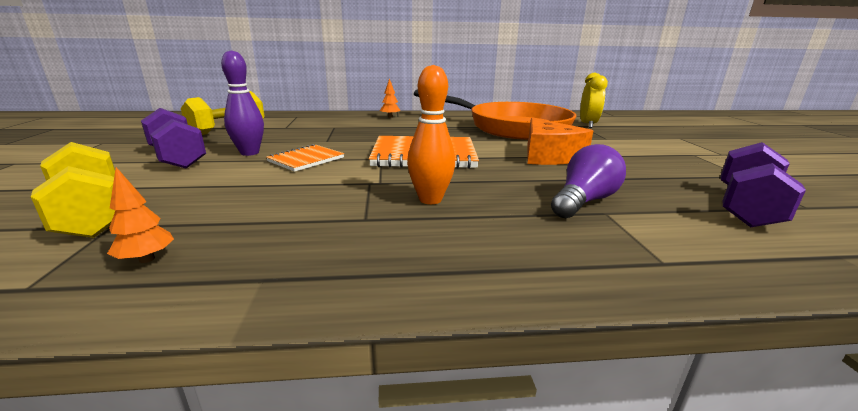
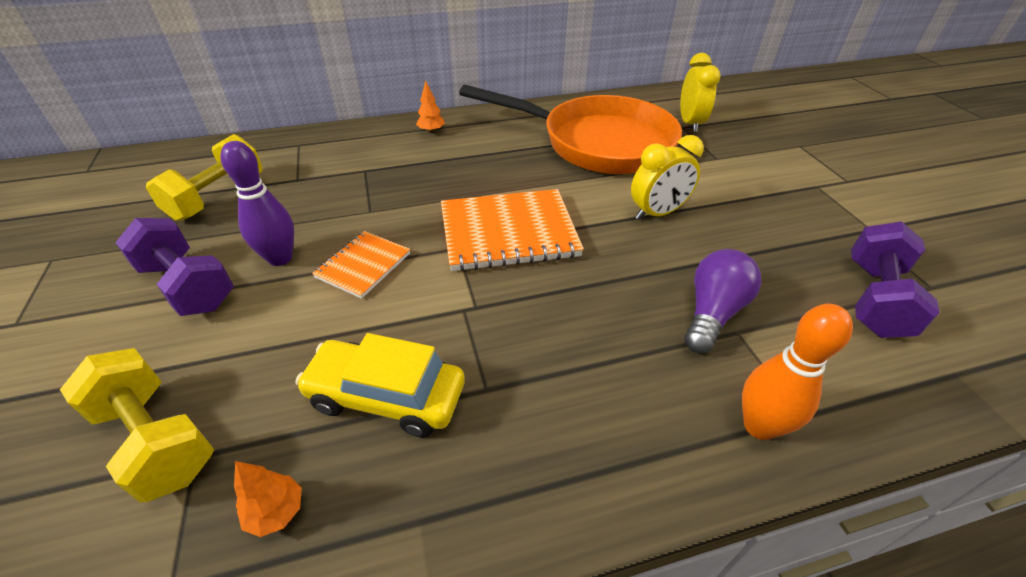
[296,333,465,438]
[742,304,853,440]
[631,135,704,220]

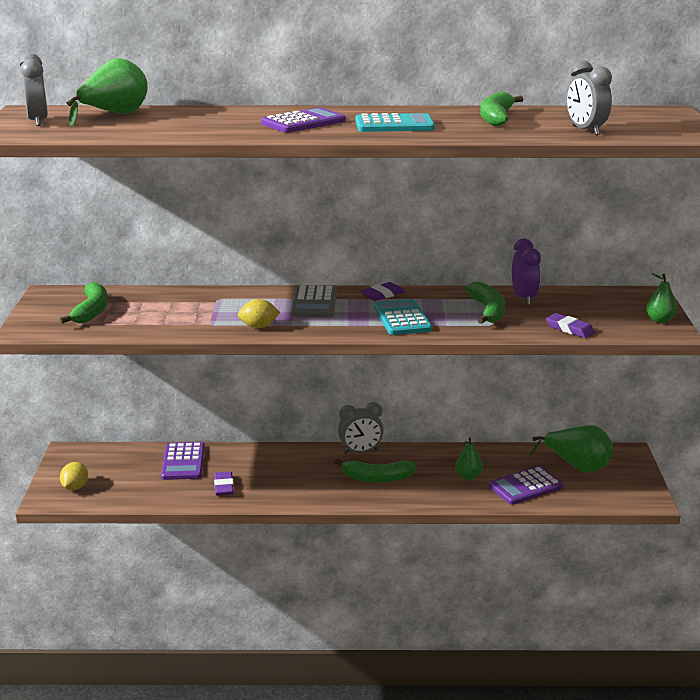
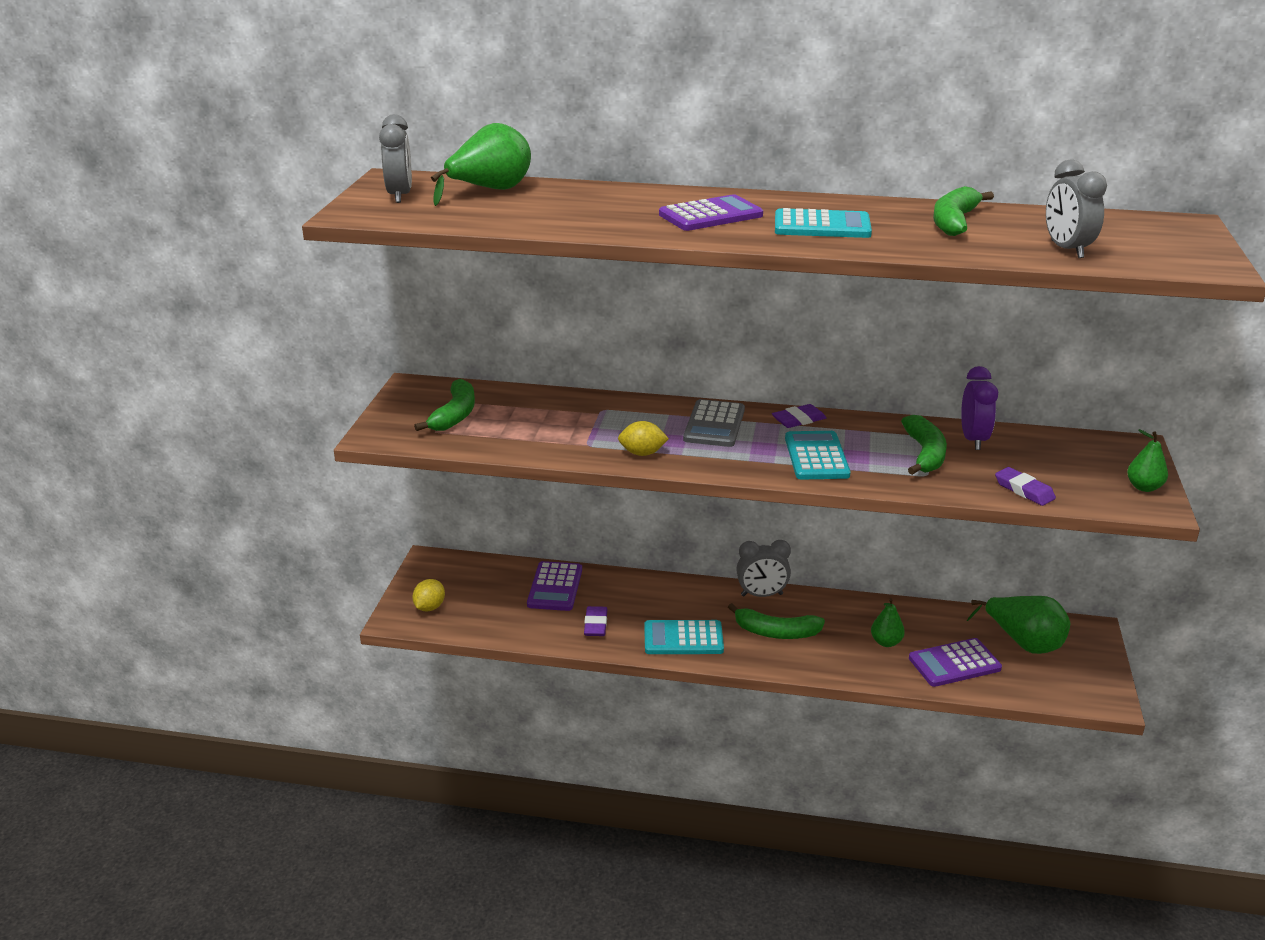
[644,620,724,654]

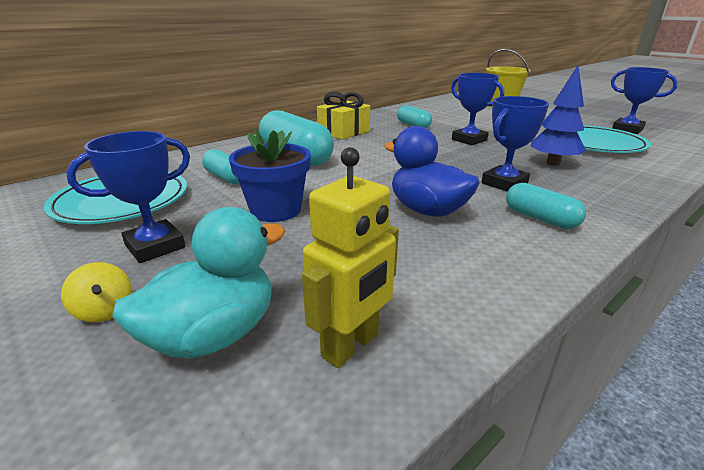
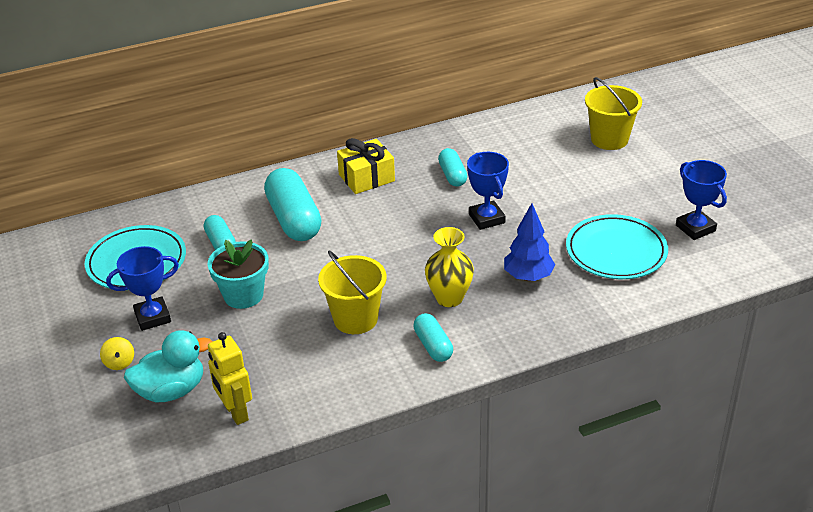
[318,250,387,334]
[425,227,474,307]
[207,239,269,309]
[208,332,252,425]

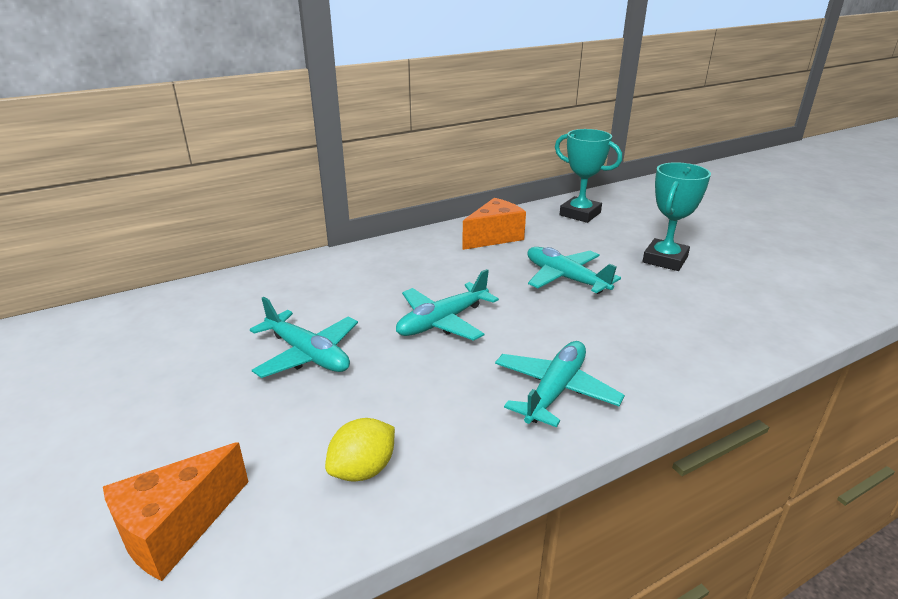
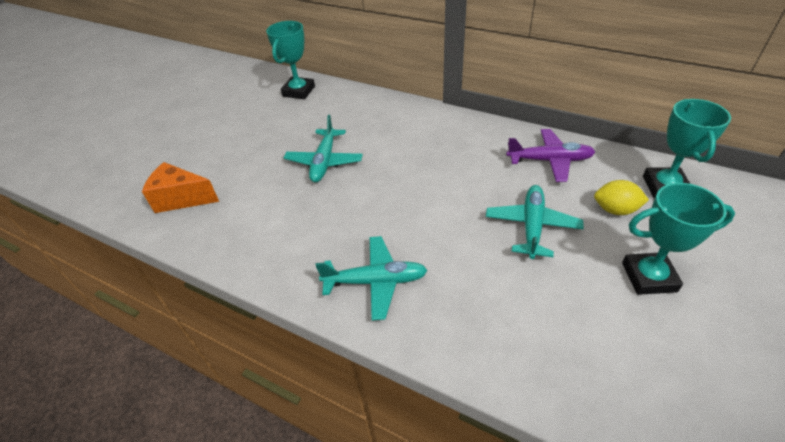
[396,269,499,341] (first image)
[266,21,315,99]
[594,180,649,215]
[506,129,595,182]

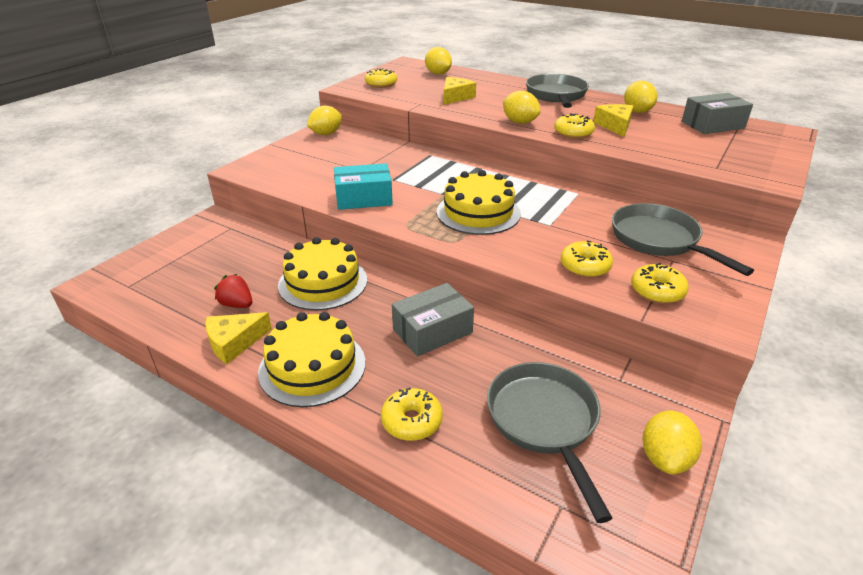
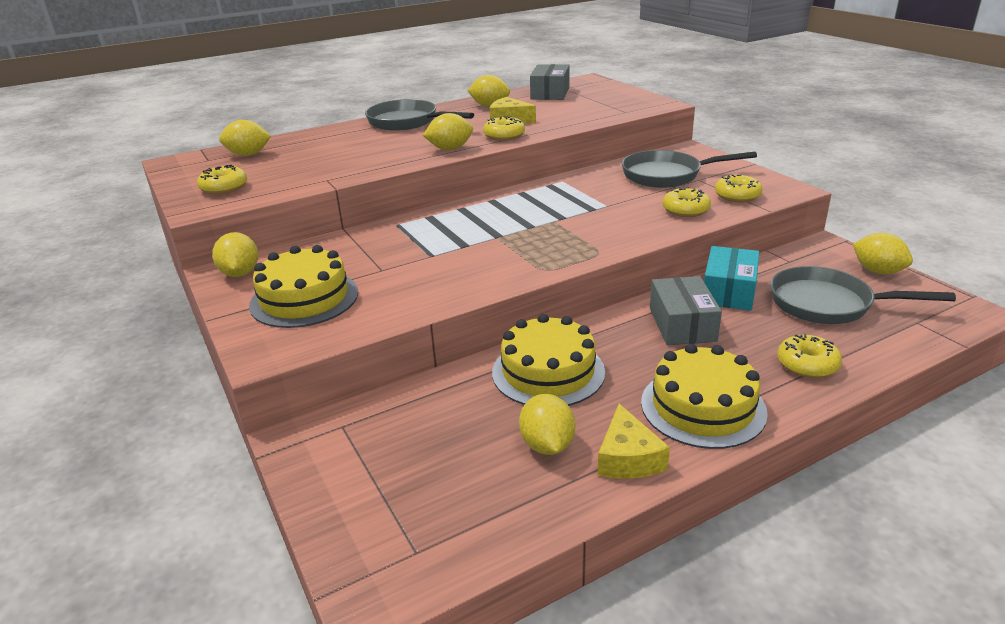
[444,77,476,105] (first image)
[704,246,759,311]
[249,245,358,328]
[519,394,575,455]

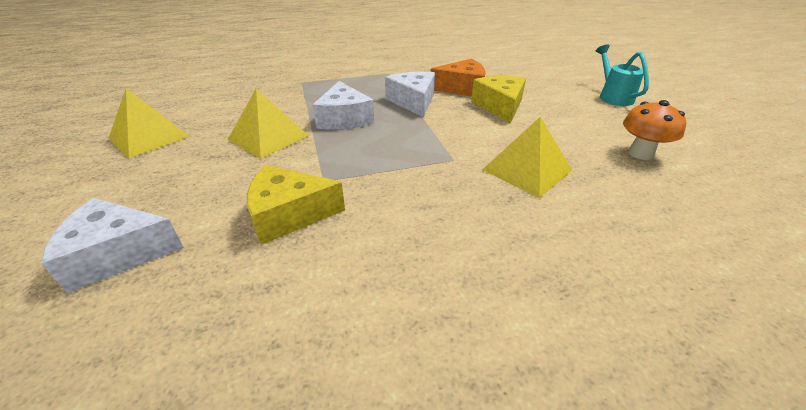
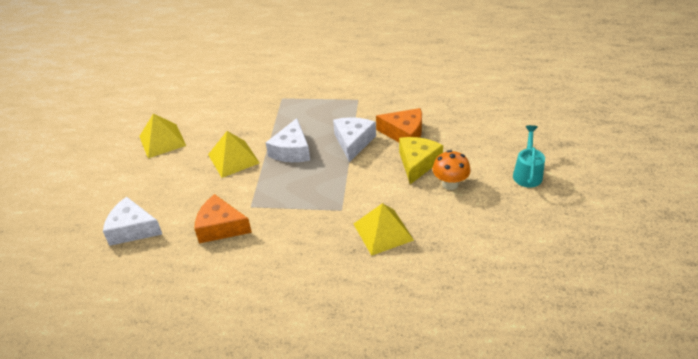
[433,150,471,190]
[194,194,252,243]

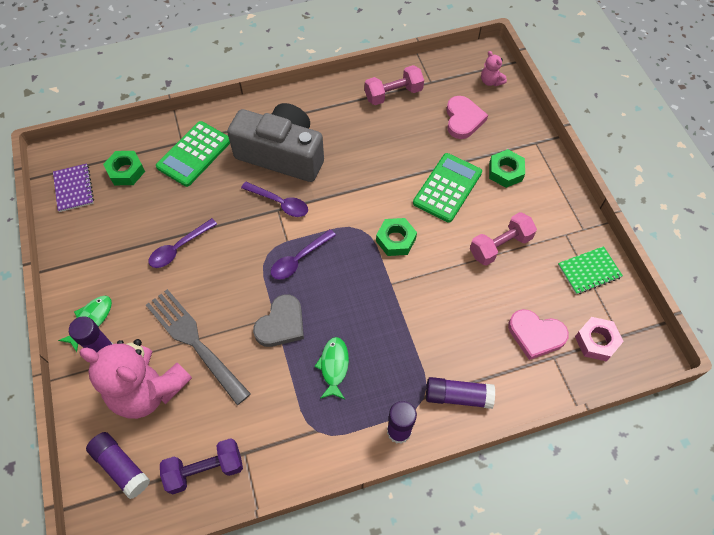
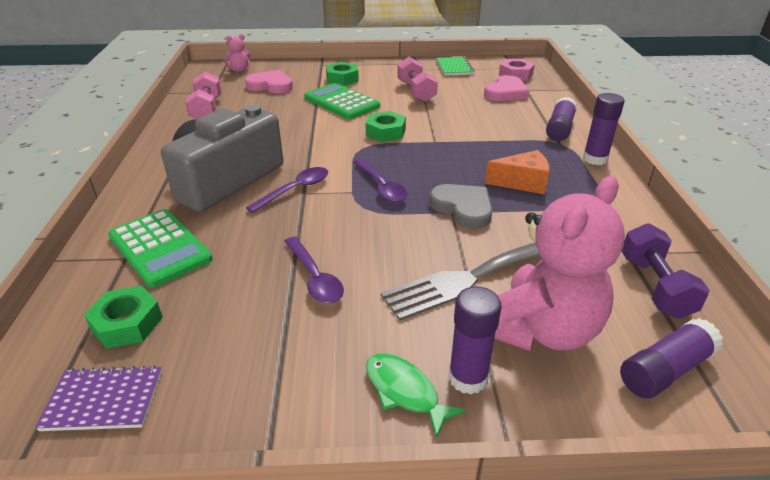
[485,150,550,194]

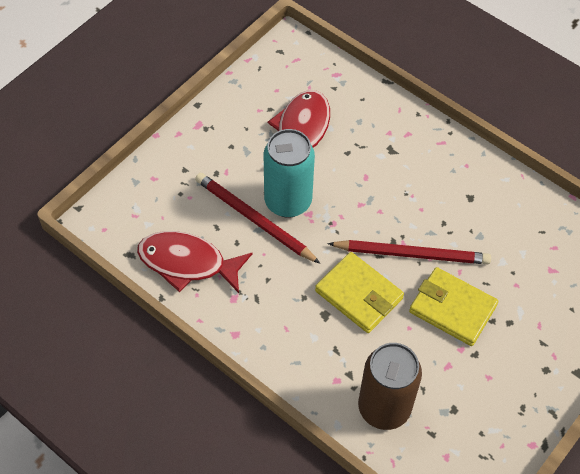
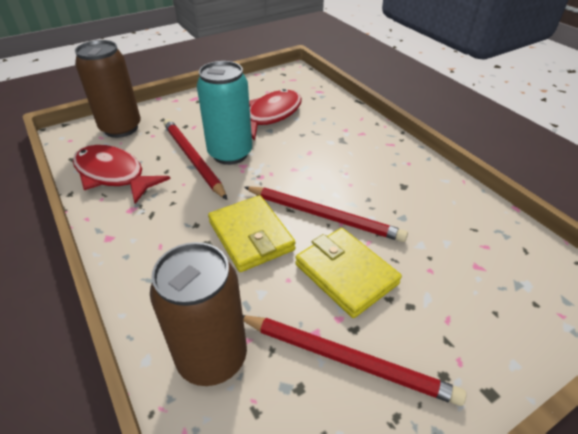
[75,40,141,138]
[243,315,466,406]

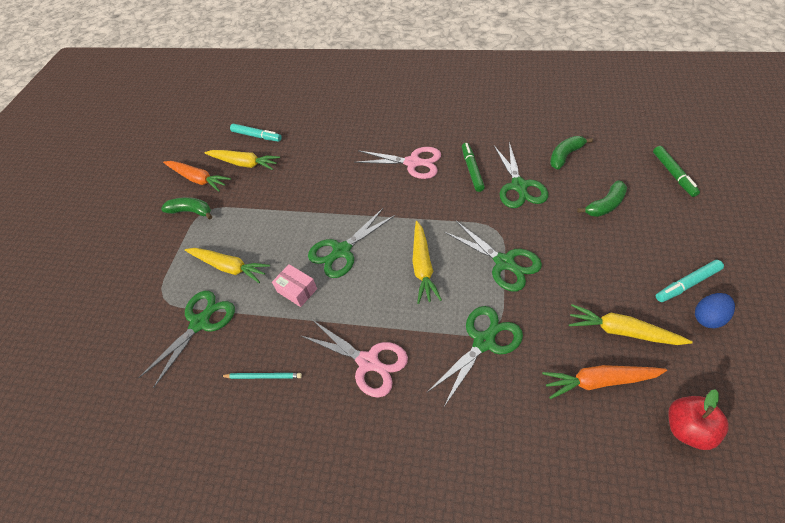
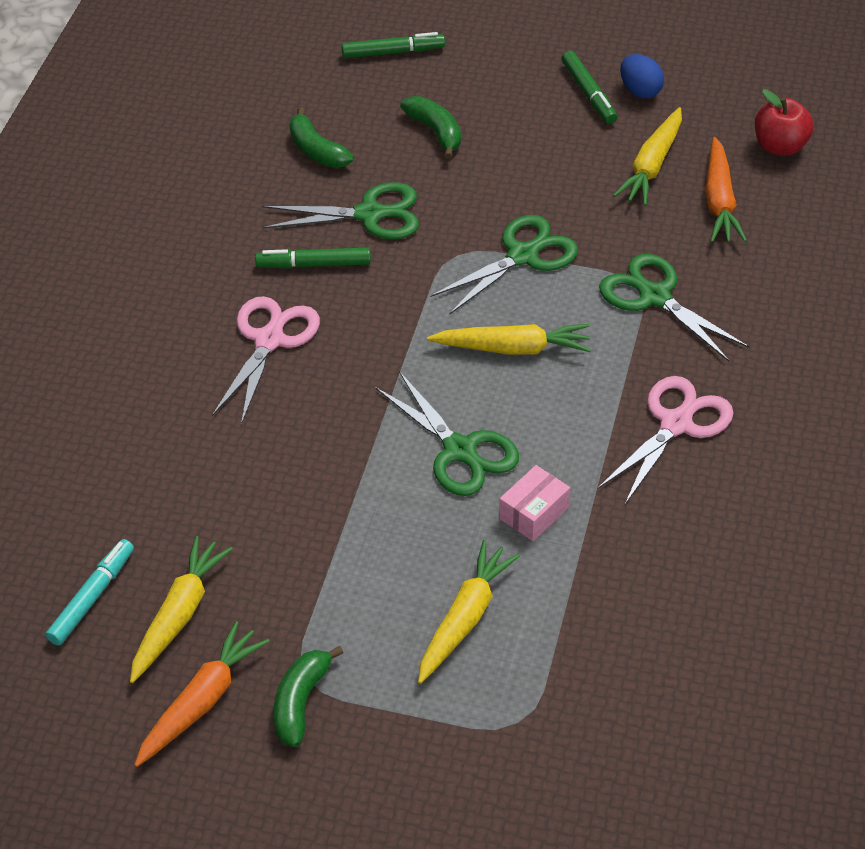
[138,291,235,388] (first image)
[222,373,302,379] (first image)
[562,51,617,124]

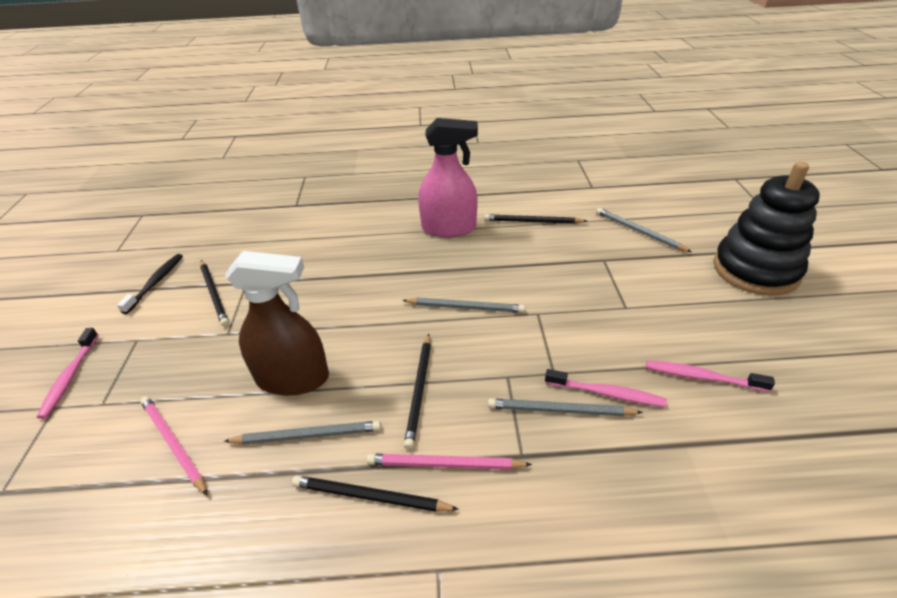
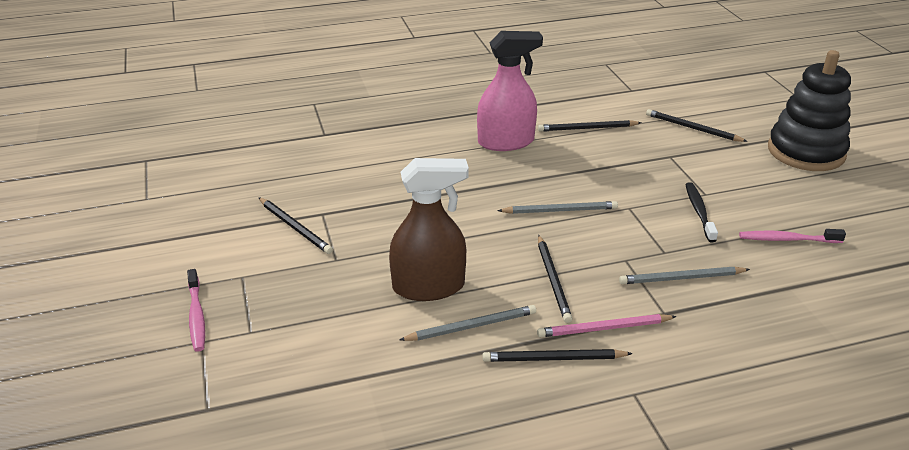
[140,396,208,496] (first image)
[545,369,667,407] (first image)
[685,182,718,242]
[646,109,748,142]

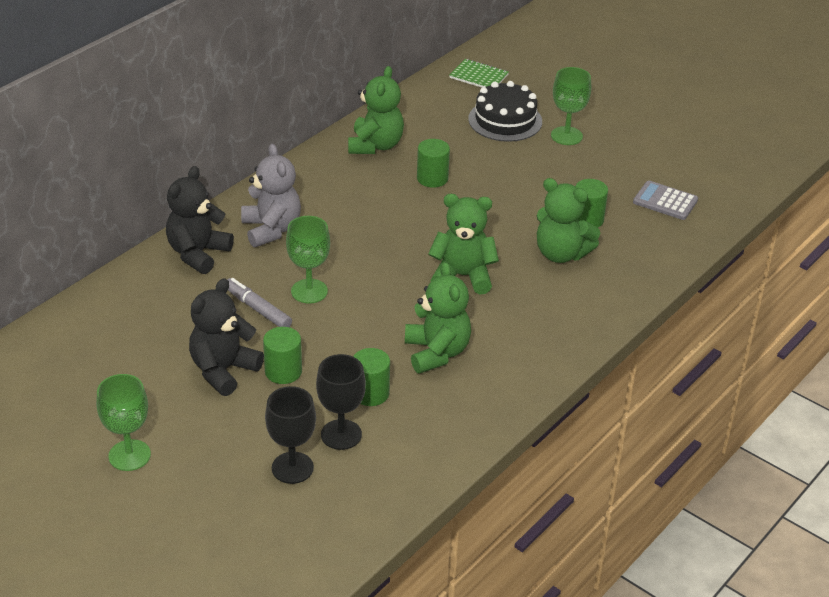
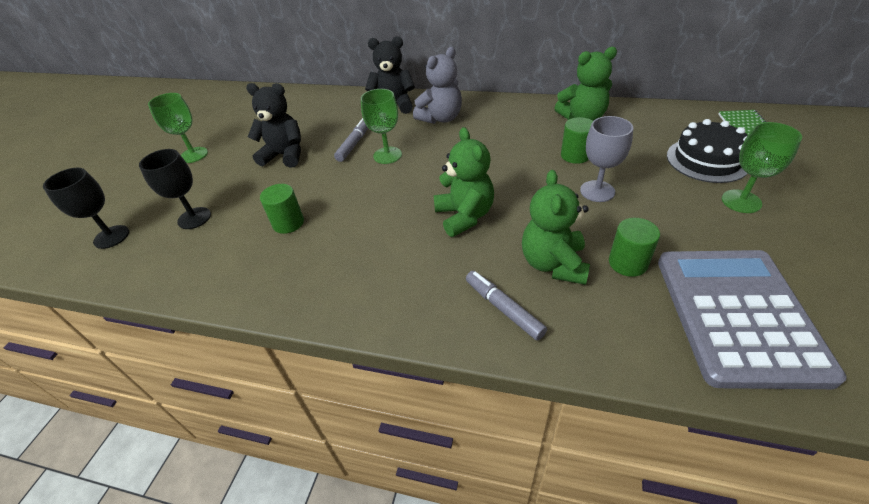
[263,327,302,384] (first image)
[405,262,471,374] (first image)
[466,271,547,341]
[580,116,633,202]
[43,167,129,249]
[658,250,847,389]

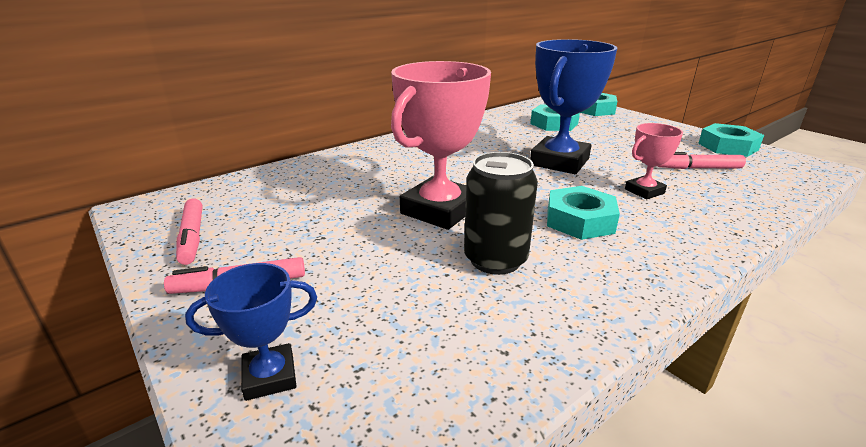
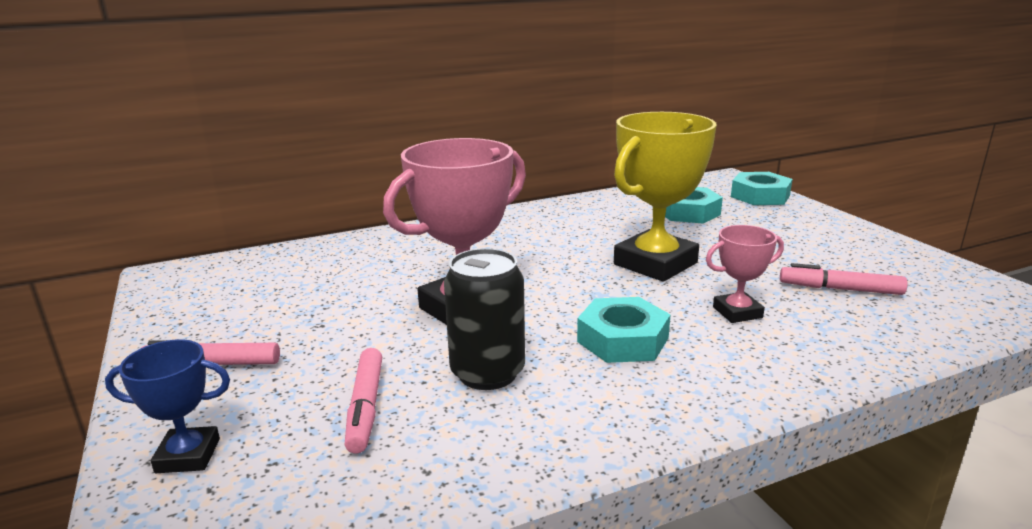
[698,123,764,157] (first image)
[345,348,382,454]
[614,112,717,282]

